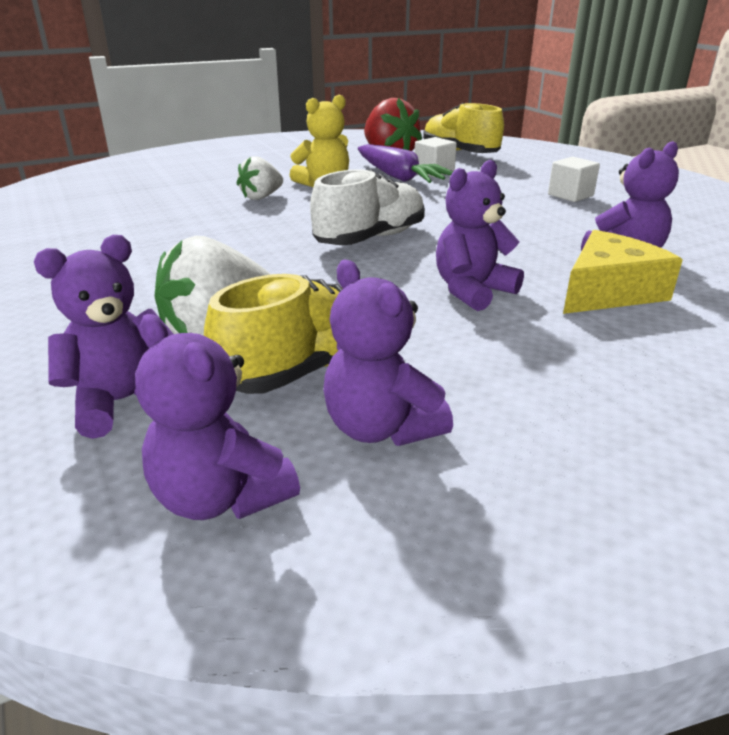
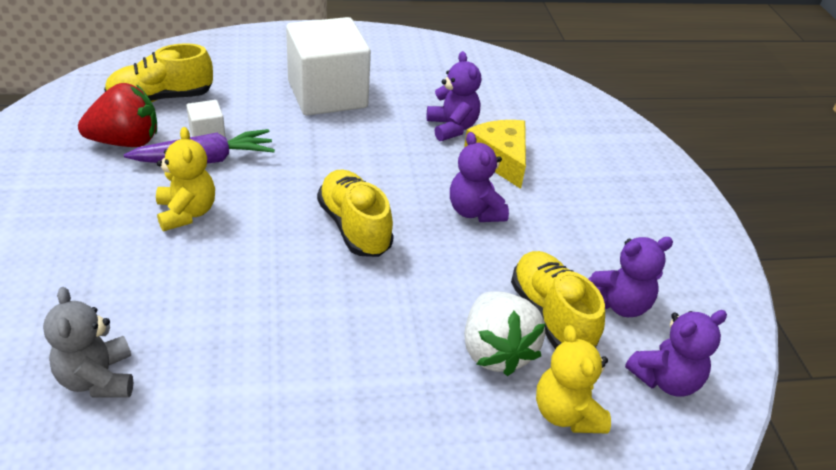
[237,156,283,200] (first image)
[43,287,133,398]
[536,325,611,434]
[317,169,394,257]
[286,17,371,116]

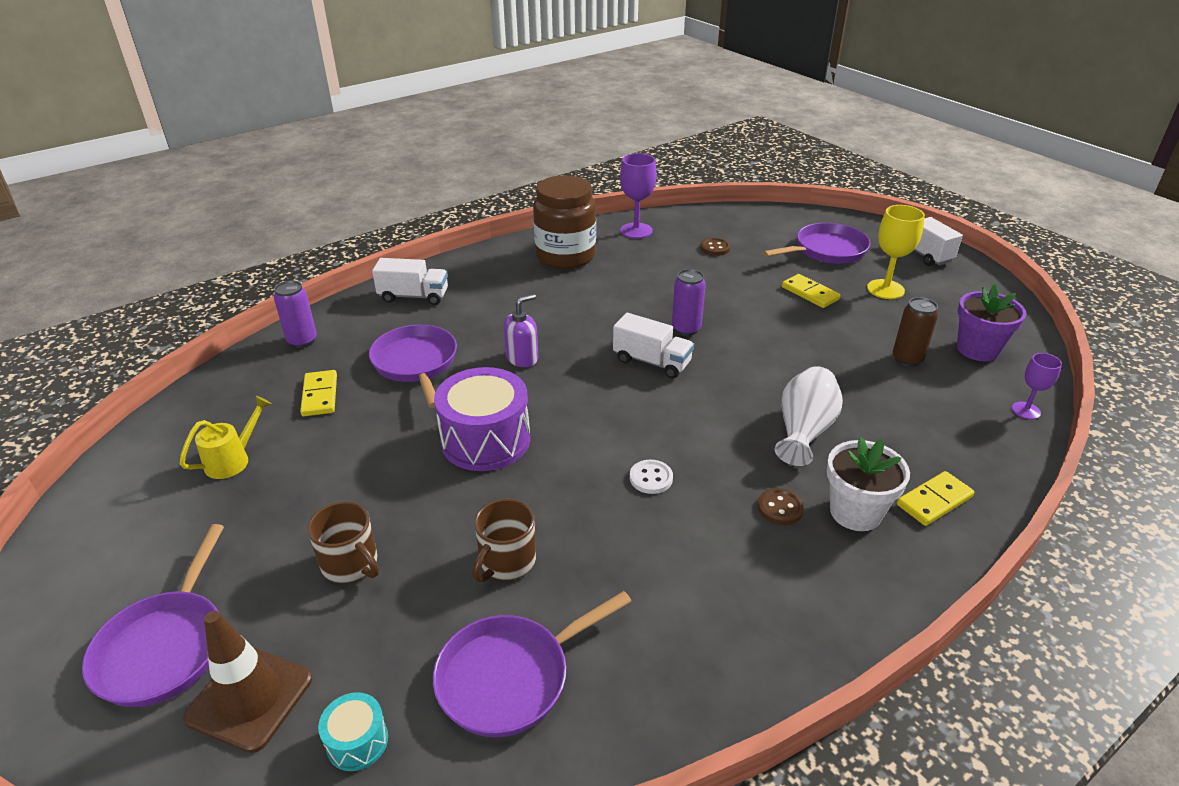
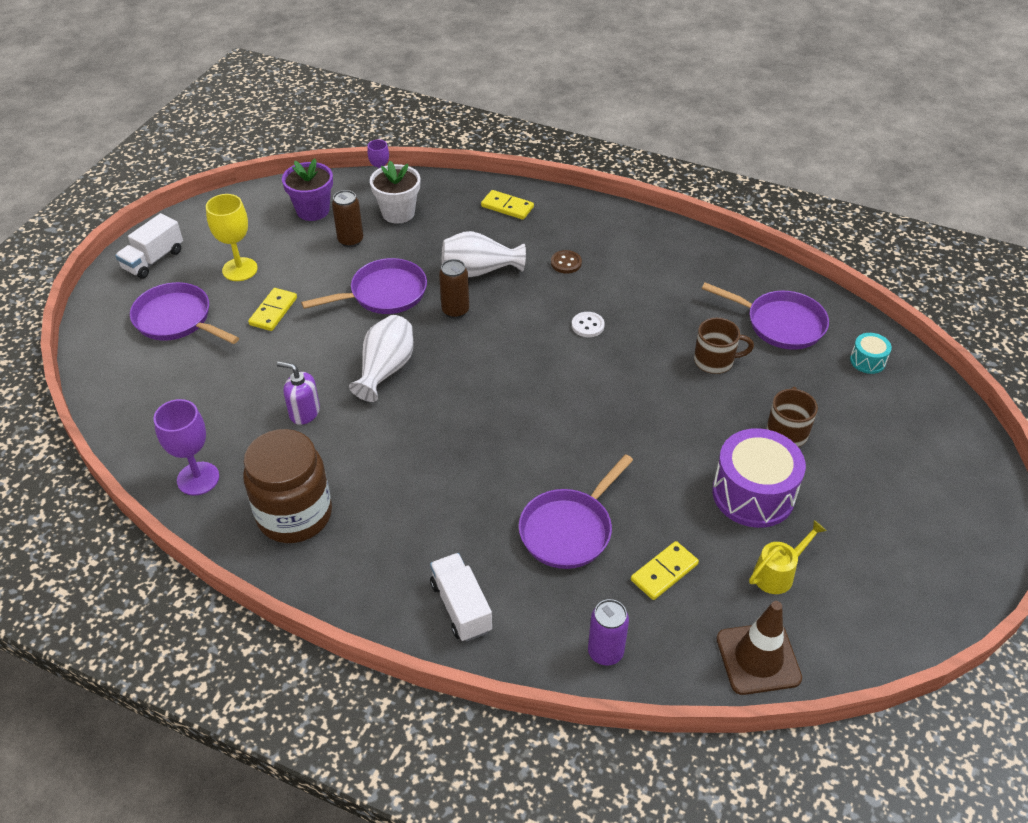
[613,313,694,378] (first image)
[700,238,731,256] (first image)
[439,259,469,319]
[301,258,427,314]
[717,601,802,695]
[712,428,806,528]
[277,361,320,425]
[370,161,420,224]
[349,315,413,402]
[749,520,826,594]

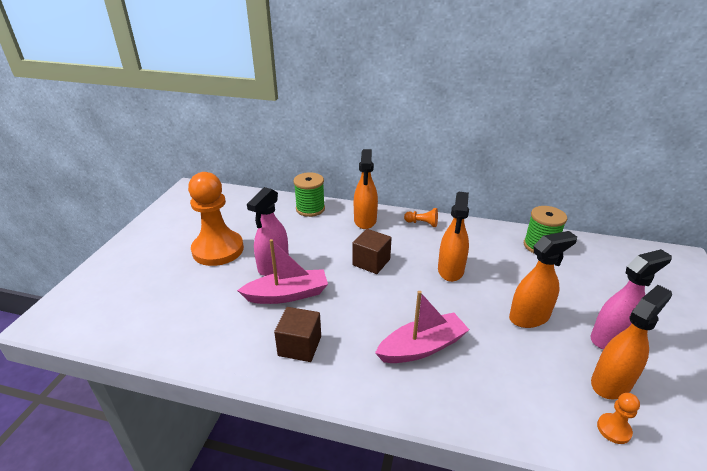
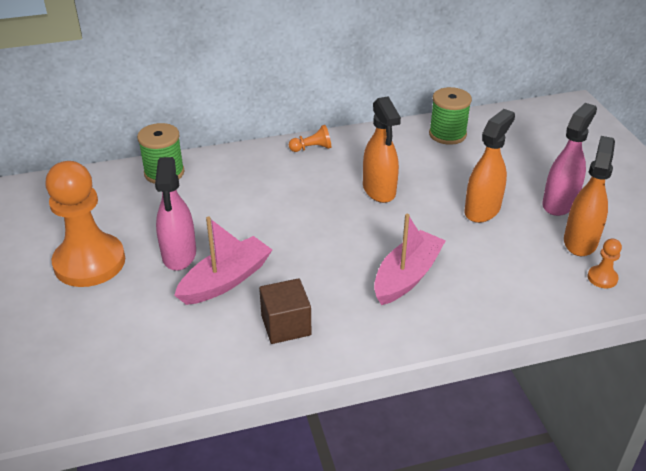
[352,229,392,274] (first image)
[354,149,378,229] (first image)

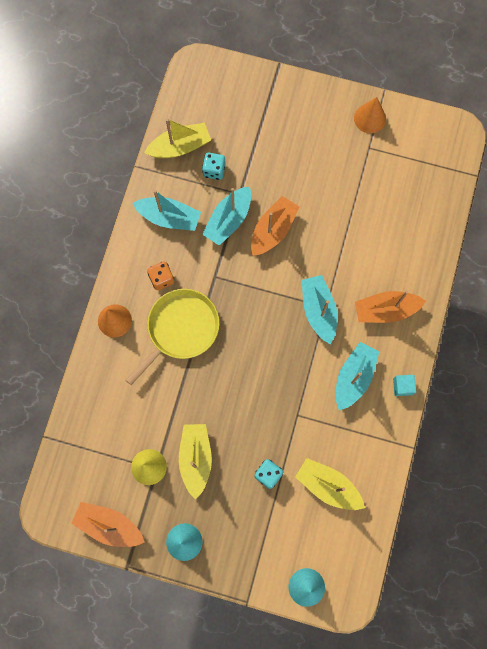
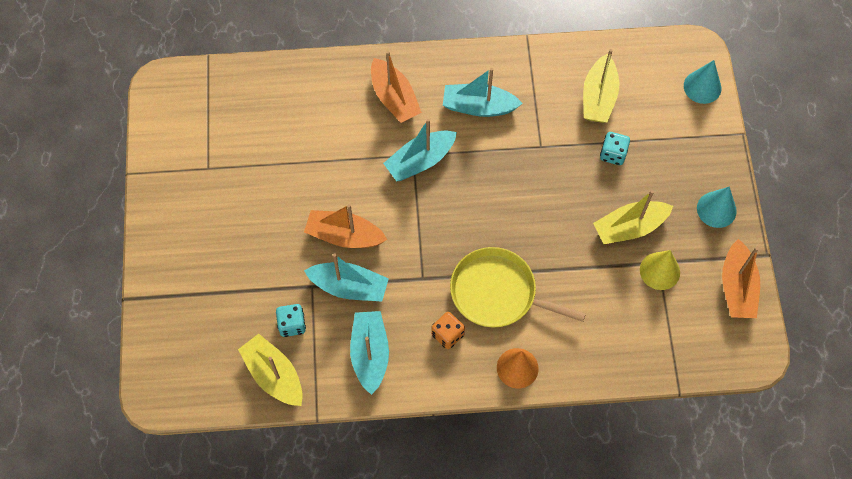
[354,97,386,133] (first image)
[393,375,416,396] (first image)

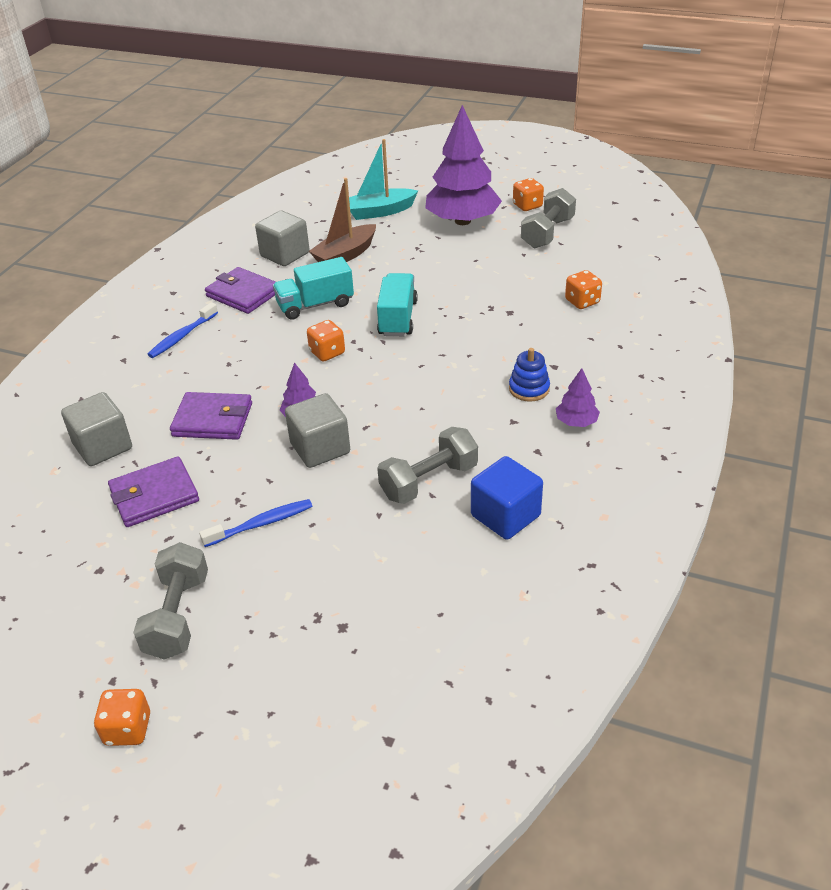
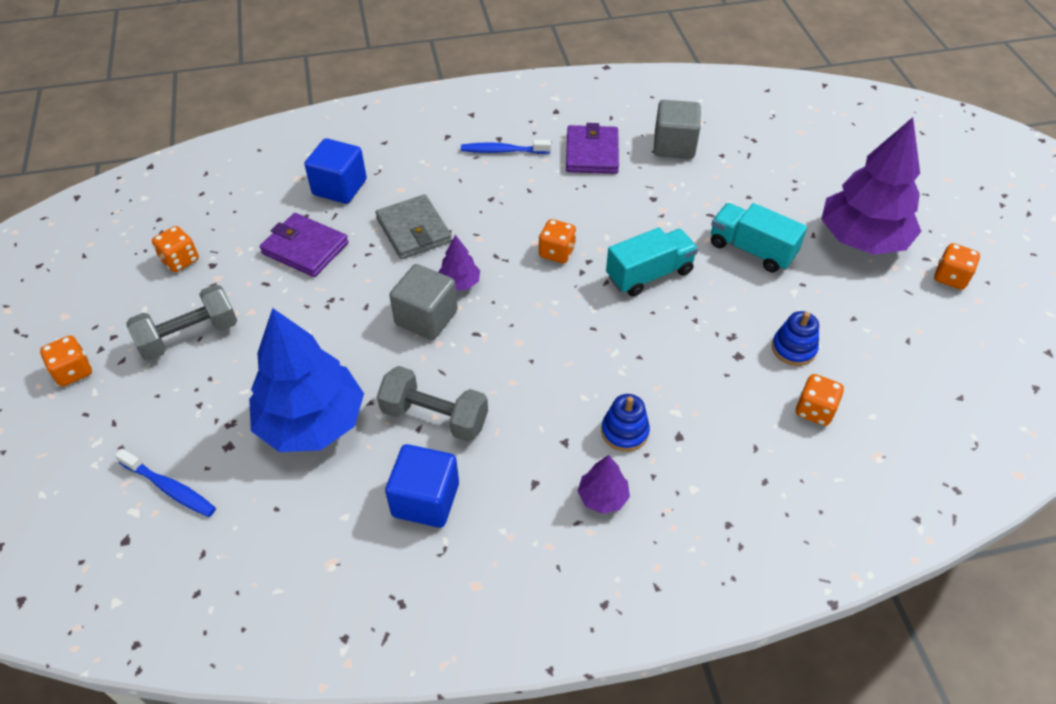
[309,178,376,262] (first image)
[349,139,418,220] (first image)
[521,188,576,249] (first image)
[152,226,199,272]
[249,308,364,452]
[772,311,819,366]
[115,449,216,517]
[711,203,807,273]
[304,138,367,204]
[376,194,452,259]

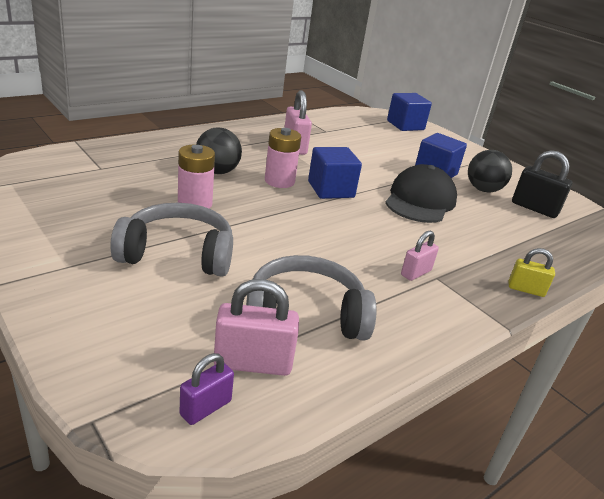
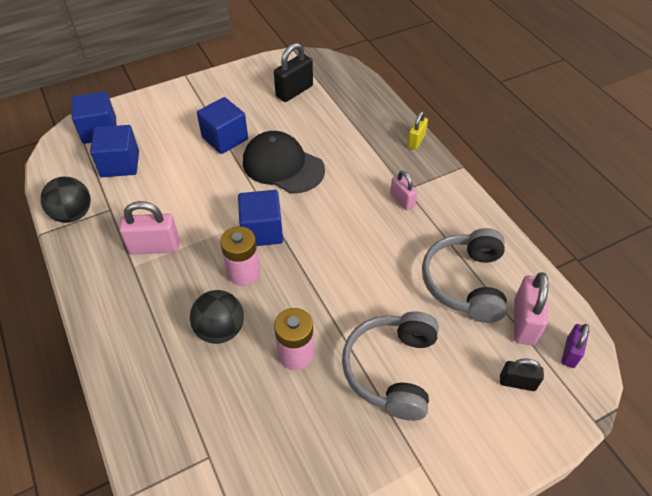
[90,125,139,177]
[500,358,544,391]
[41,177,91,223]
[561,324,589,368]

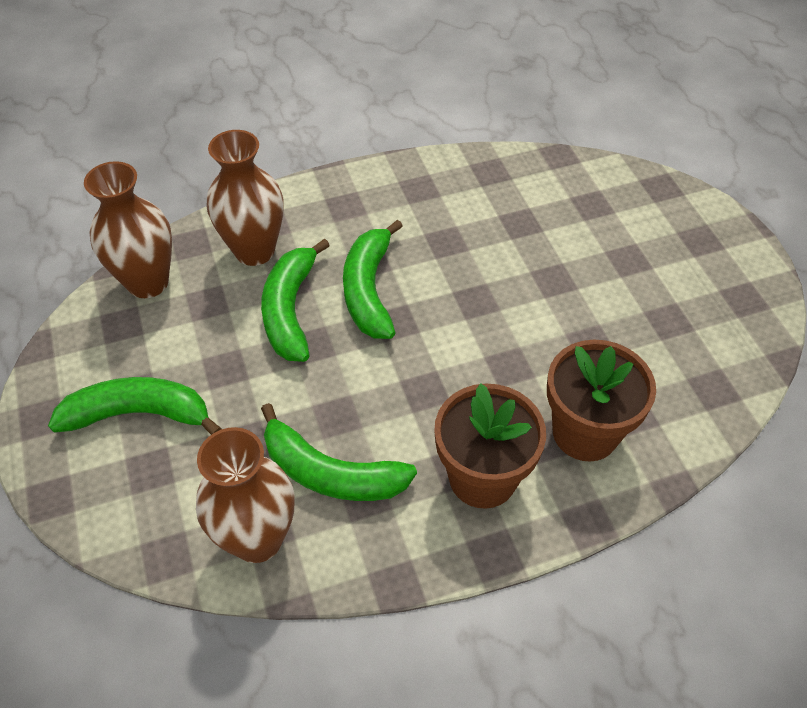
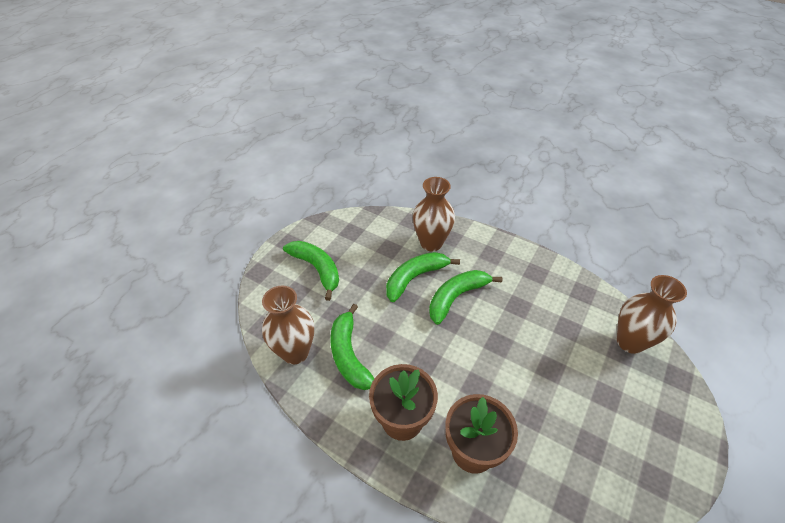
[617,275,687,354]

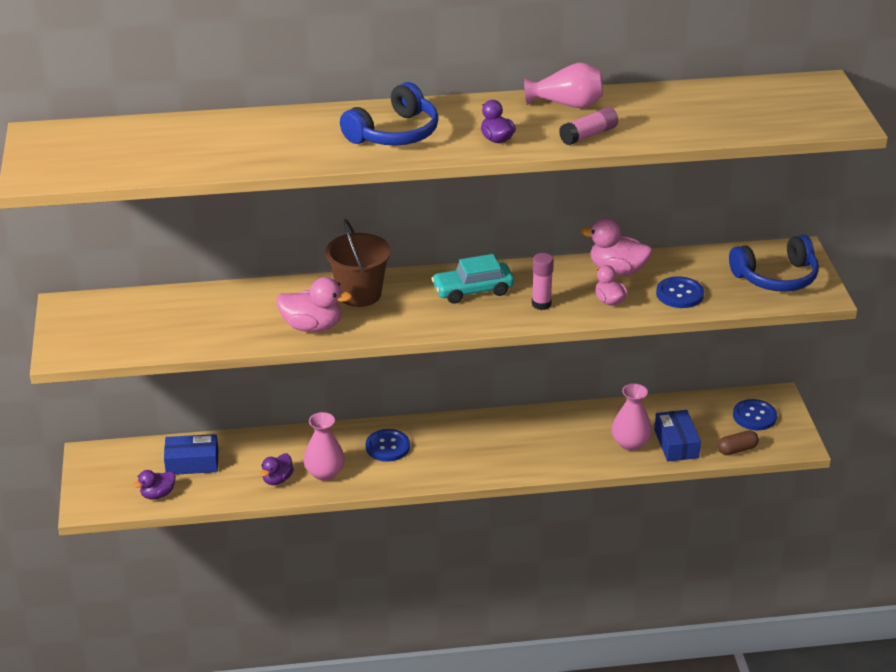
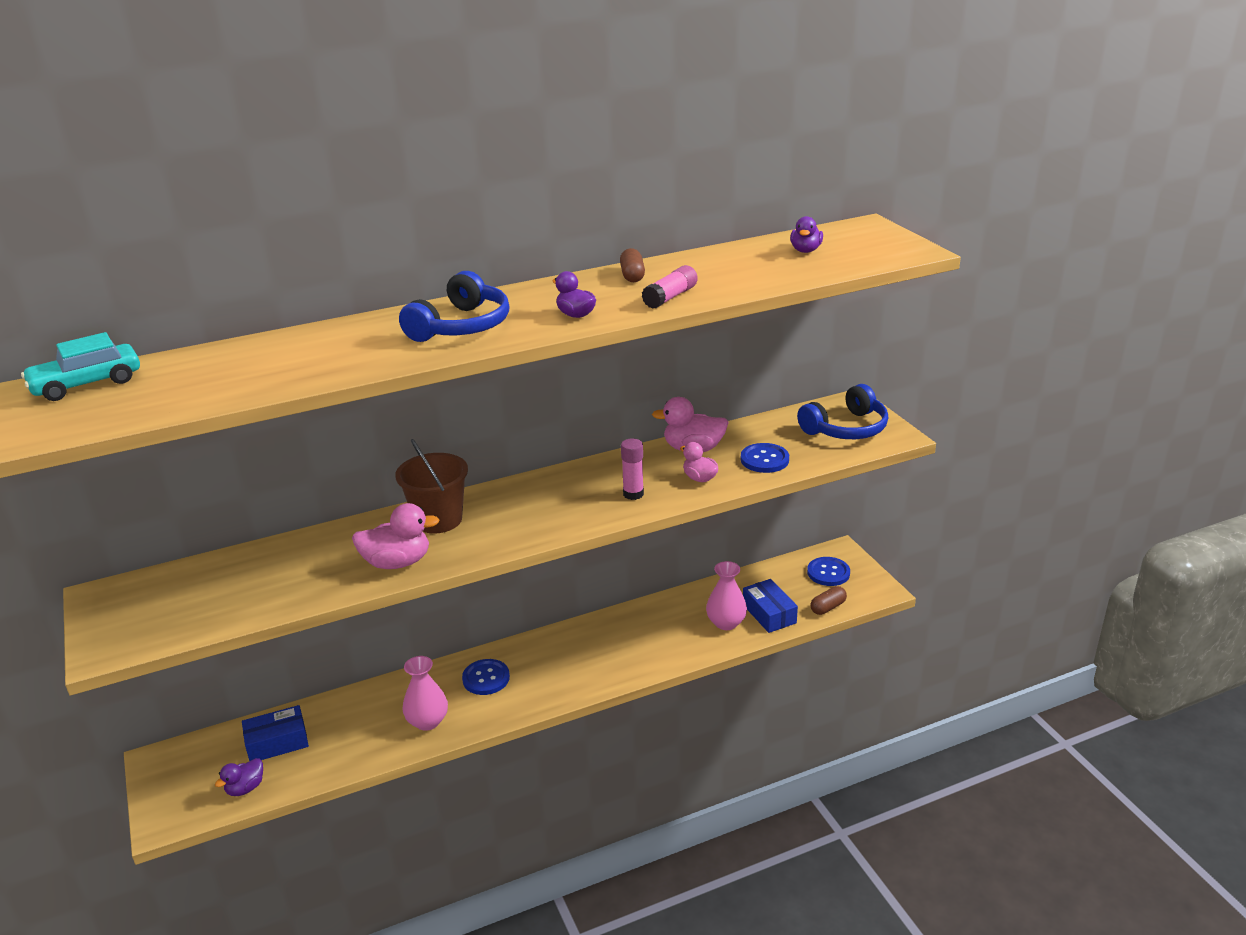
[790,216,823,253]
[21,332,140,401]
[620,248,645,282]

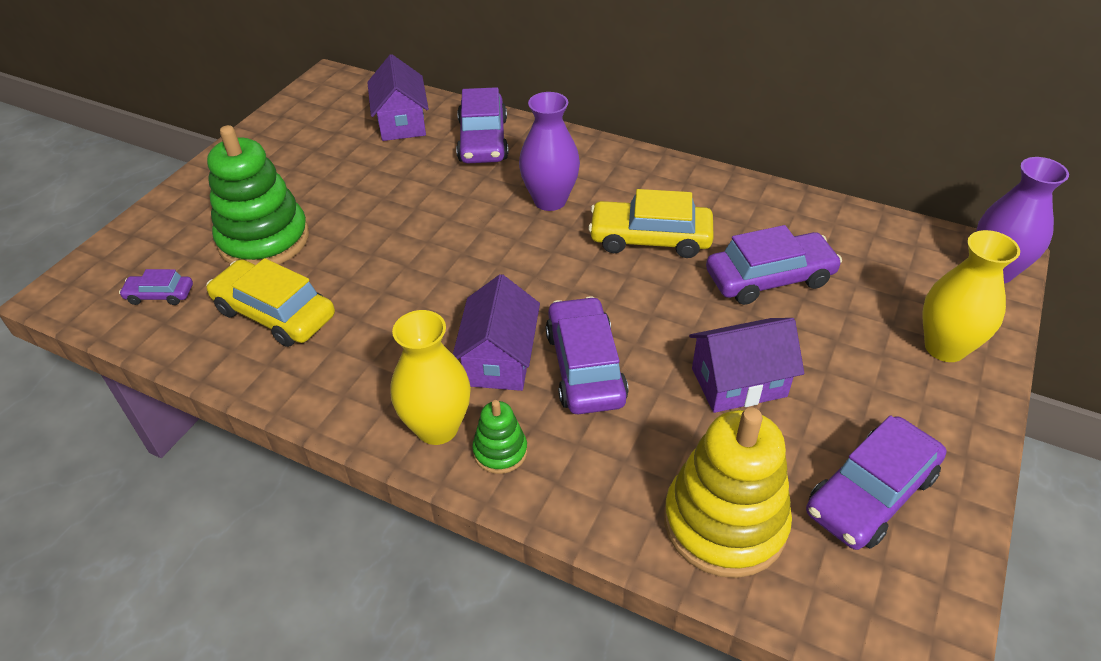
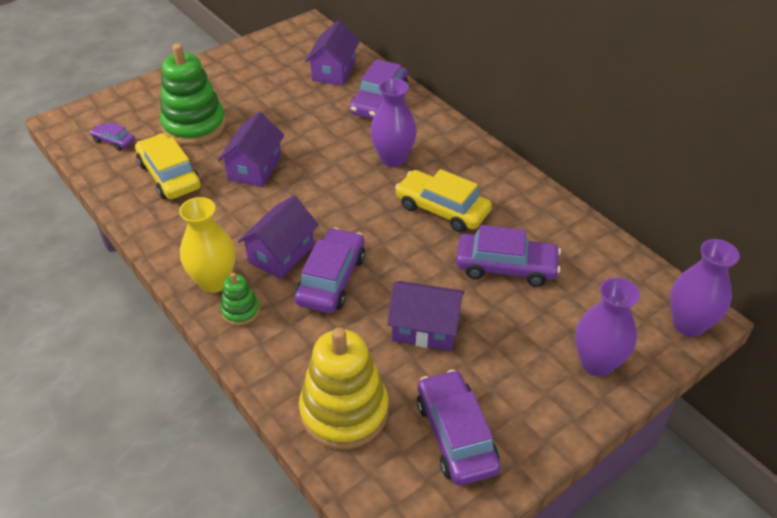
[218,112,284,187]
[575,277,640,377]
[417,370,501,486]

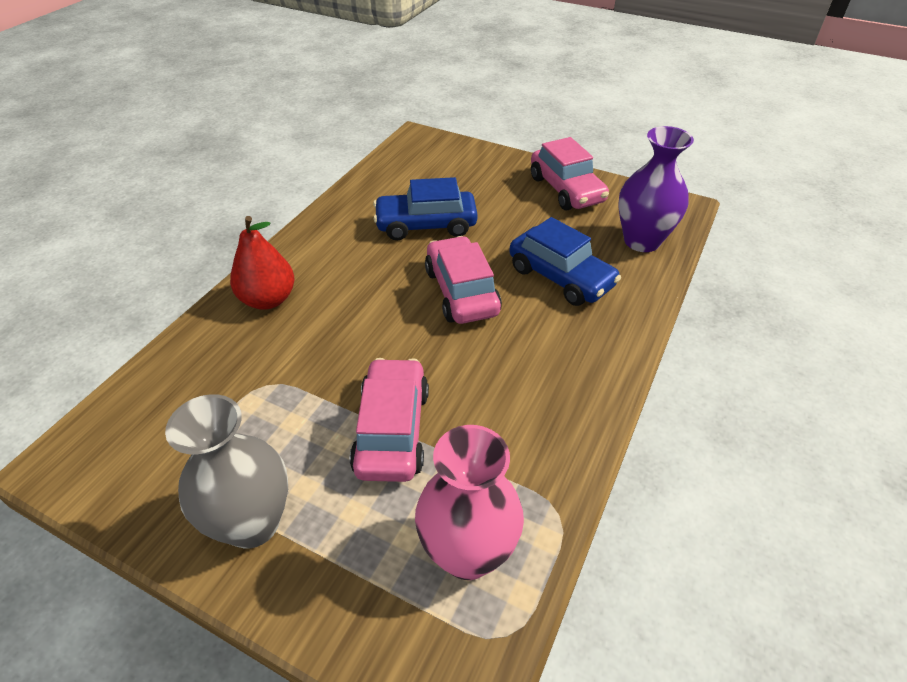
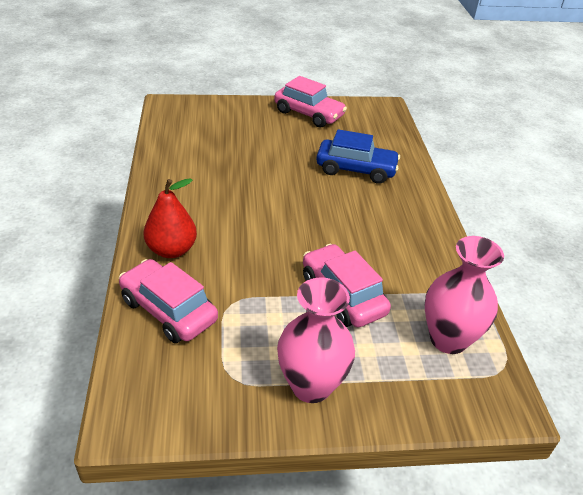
[373,177,478,240] (first image)
[619,126,694,252] (first image)
[119,259,218,343]
[277,277,355,403]

